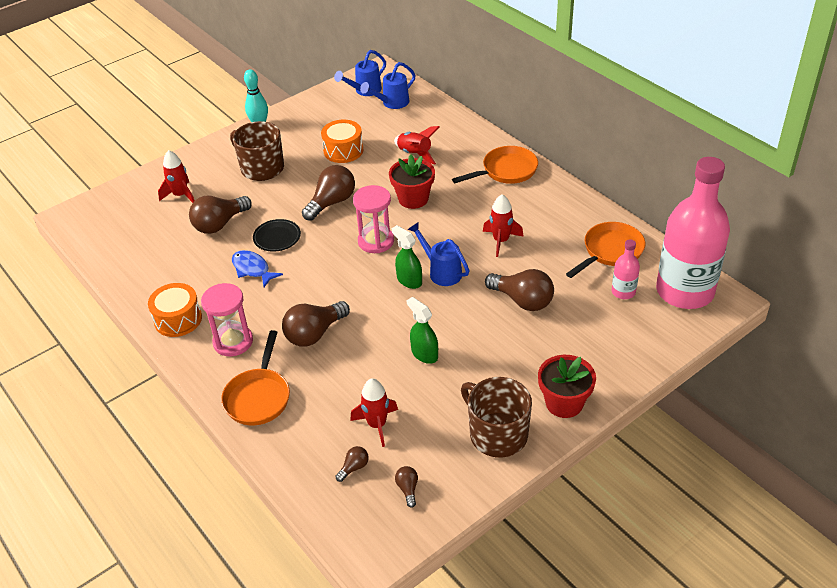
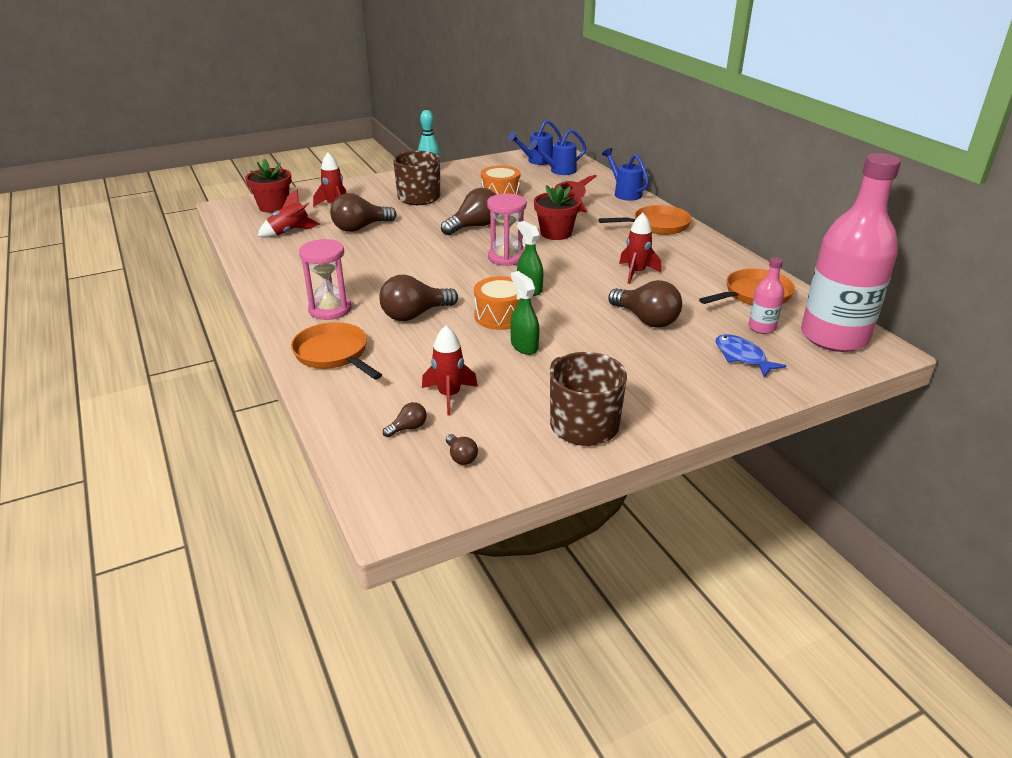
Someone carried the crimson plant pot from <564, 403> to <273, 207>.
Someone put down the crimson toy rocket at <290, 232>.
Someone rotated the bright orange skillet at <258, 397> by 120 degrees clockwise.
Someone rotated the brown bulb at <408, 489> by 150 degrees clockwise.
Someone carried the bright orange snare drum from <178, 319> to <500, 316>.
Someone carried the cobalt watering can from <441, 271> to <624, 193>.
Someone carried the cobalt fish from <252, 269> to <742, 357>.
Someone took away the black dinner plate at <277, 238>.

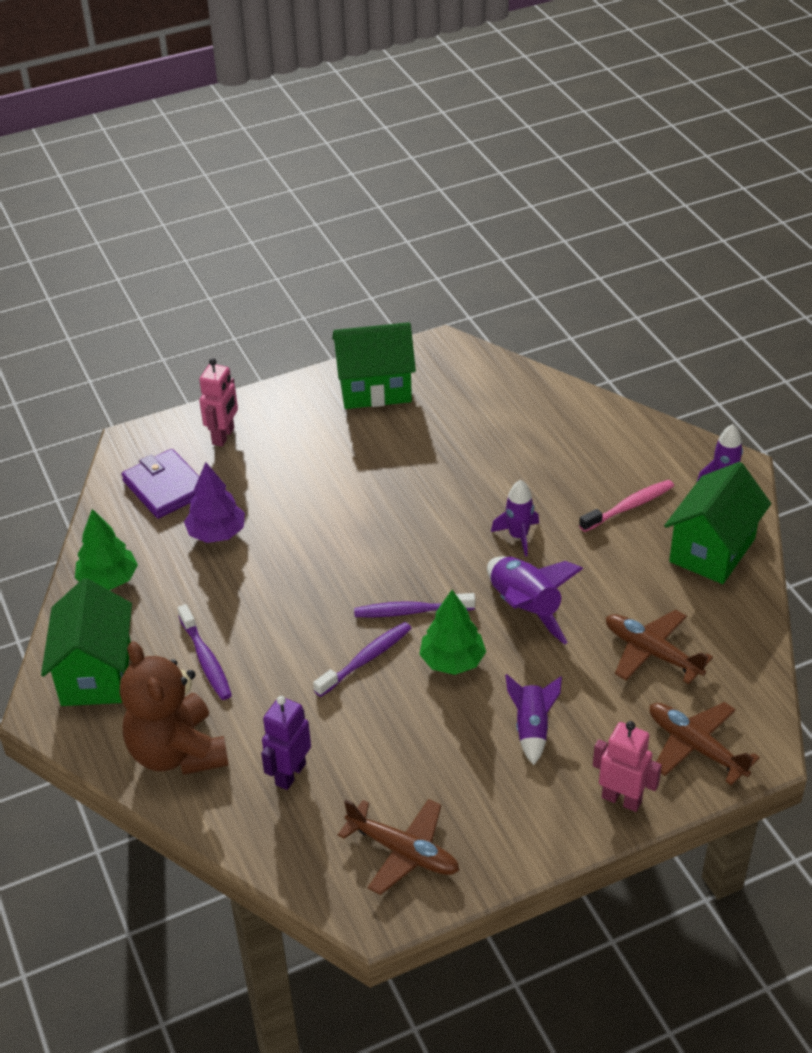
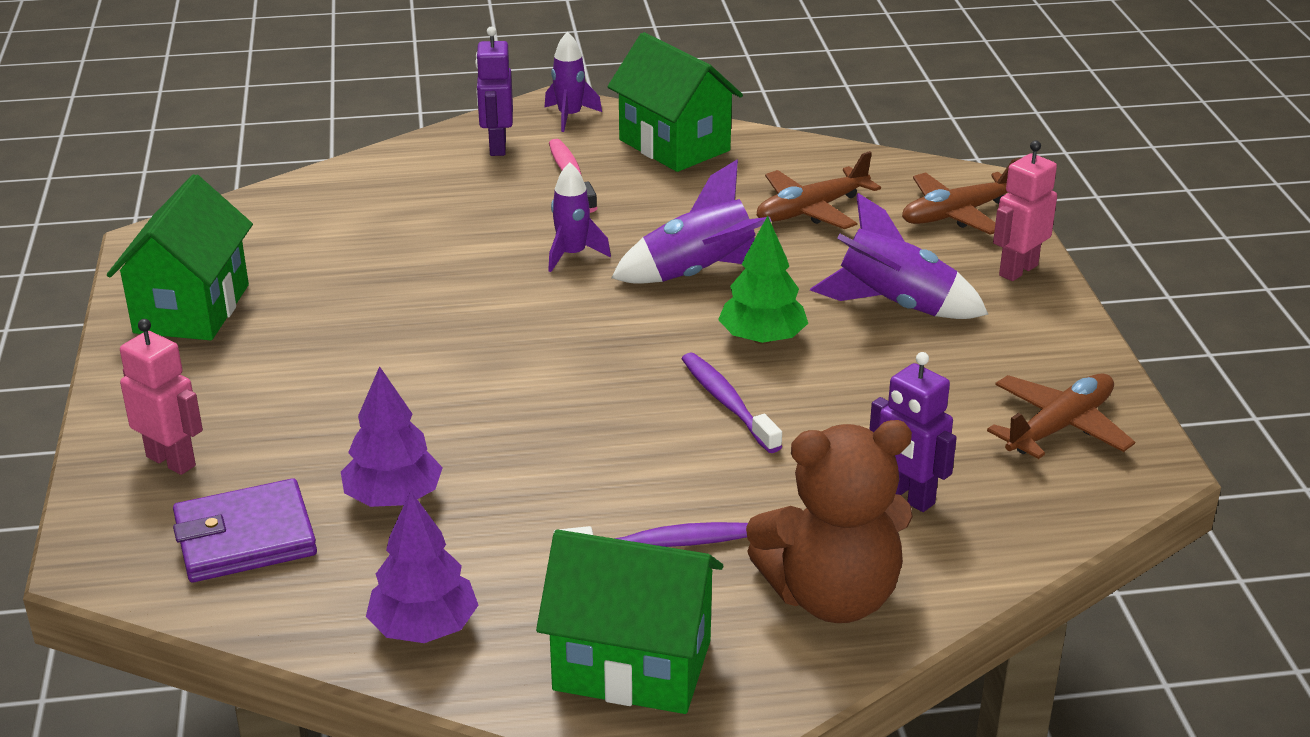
Someone repainted the leaf-green toy tree at <108, 580>, which became the royal purple toy tree at <424, 628>.
Someone put down the royal purple robot figure at <497, 147>.
Someone scaled the royal purple toy rocket at <532, 728> by 1.53.
Someone took away the royal purple toothbrush at <410, 611>.

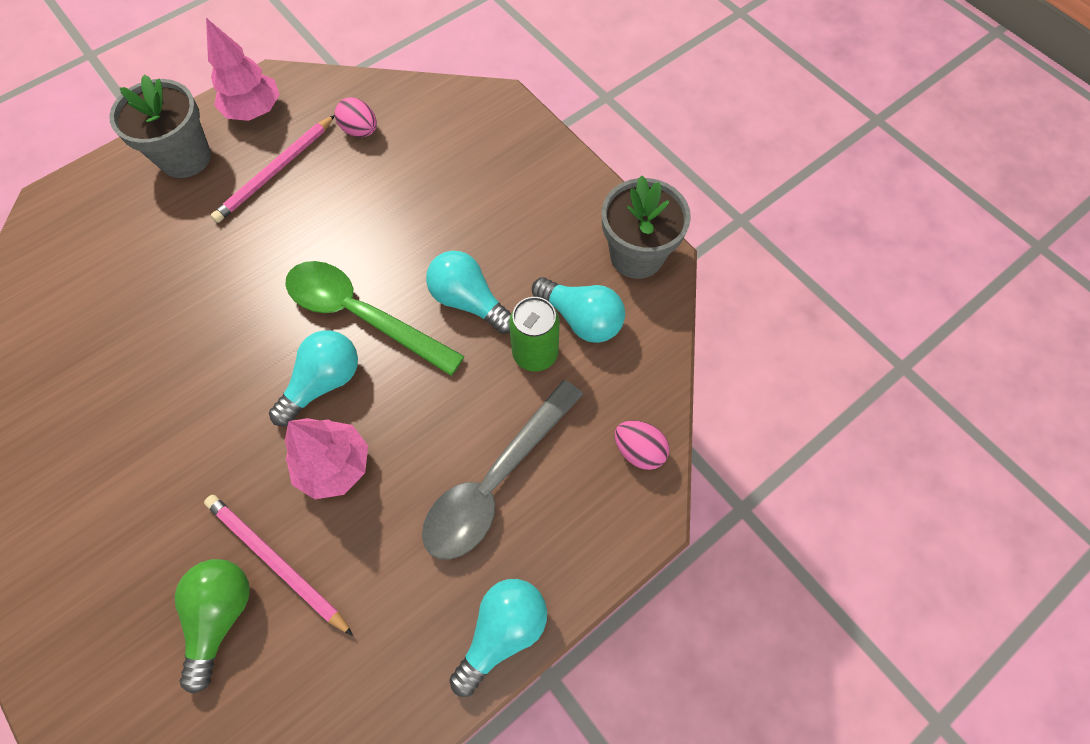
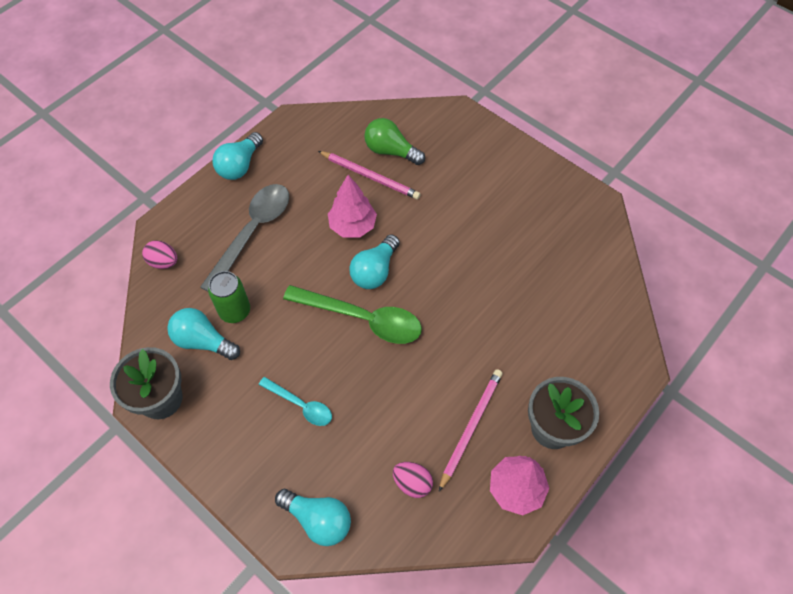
Someone put down the teal tablespoon at <301, 405>.
Someone carried the teal bulb from <469, 301> to <318, 519>.
Someone rotated the leaf-green bulb at <221, 616> by 120 degrees clockwise.

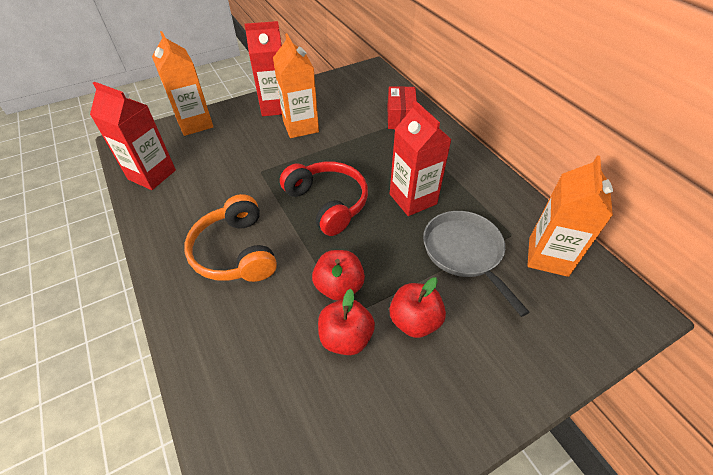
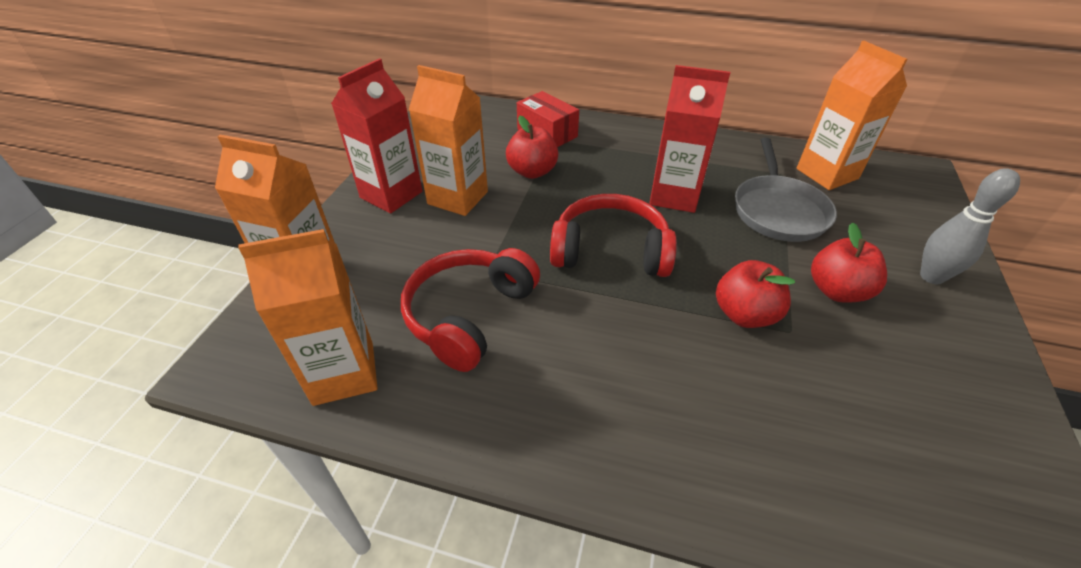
Someone repainted the crimson juice carton at <152, 175>, which became the bright orange juice carton at <344, 373>.
Someone put down the crimson headset at <469, 315>.
Someone carried the crimson apple from <346, 337> to <532, 172>.
Someone rotated the ash-grey skillet at <465, 252> by 105 degrees counterclockwise.
Someone put down the ash-grey bowling pin at <931, 276>.
Someone took away the bright orange headset at <235, 252>.

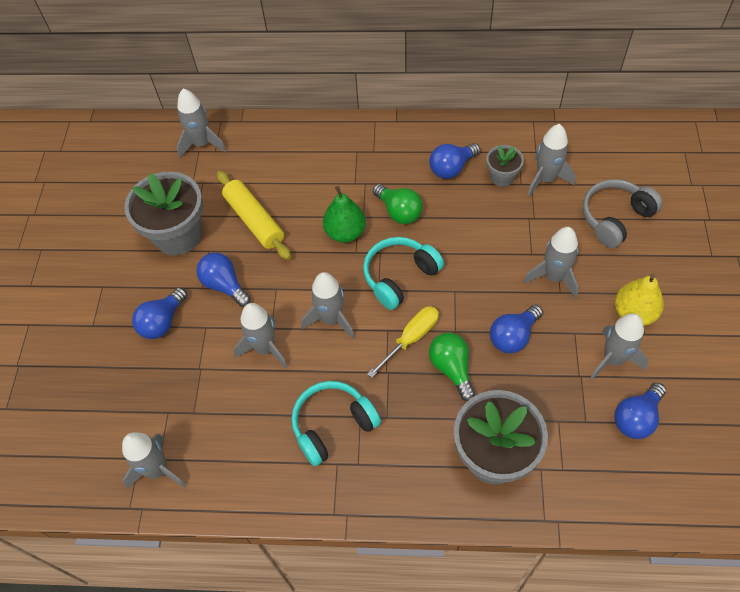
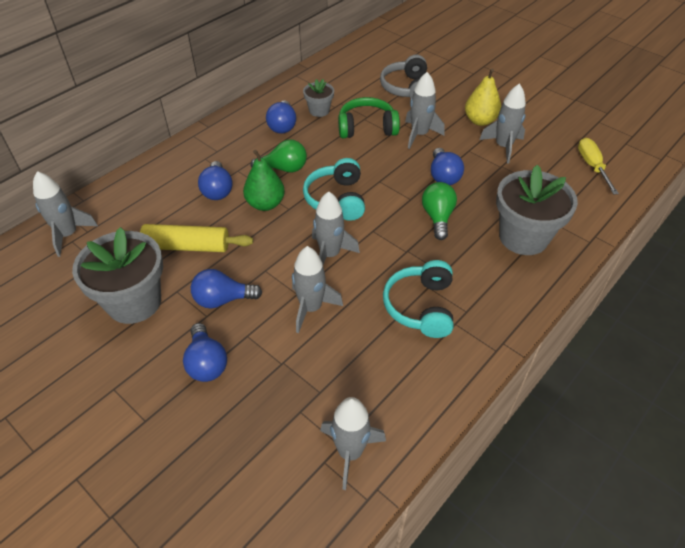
Someone carried the cobalt bulb from <636, 418> to <217, 190>.
Someone put down the leaf-green headset at <367, 128>.
Someone rotated the leaf-green bulb at <452, 368> by 75 degrees clockwise.
Someone carried the golden flat screwdriver from <411, 338> to <592, 166>.
Someone took away the ash-grey toy rocket at <546, 179>.

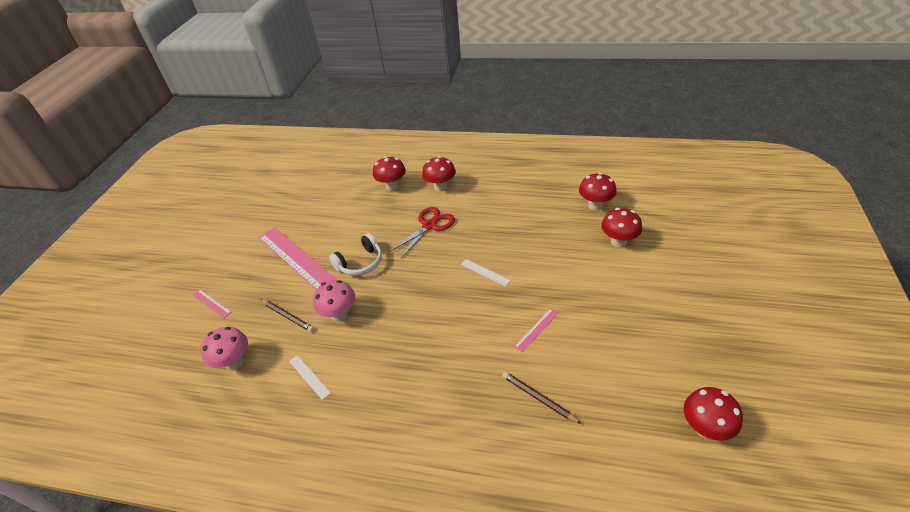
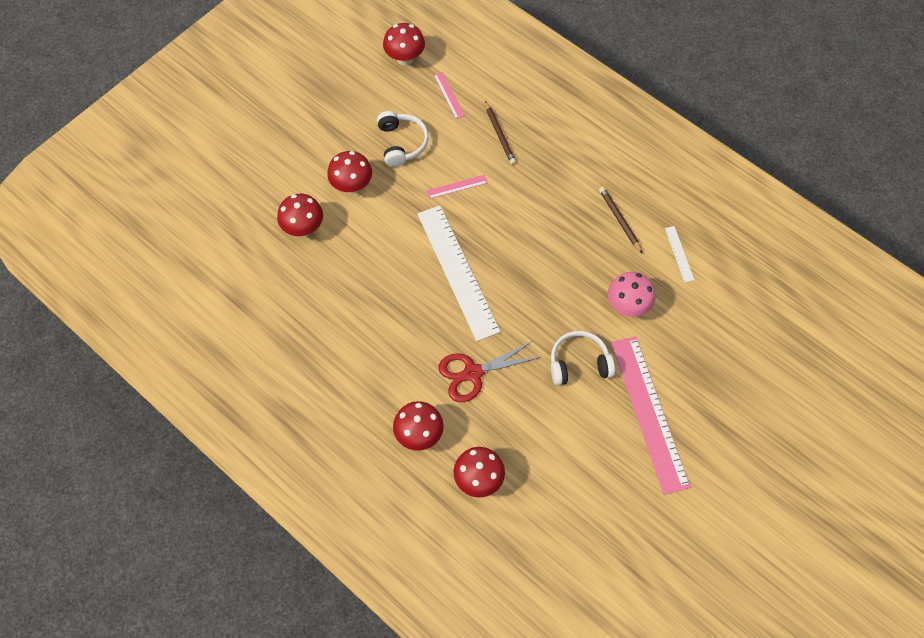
Someone carried the crimson toadstool from <595, 205> to <352, 186>.
Someone put down the pure white headset at <402, 143>.
Someone scaled the pure white ruler at <485, 272> by 2.43.
Someone carried the rose-pink ruler from <211, 303> to <448, 95>.
Someone carried the brown wooden pencil from <288, 316> to <619, 220>.
Someone took away the rose-pink toadstool at <234, 362>.

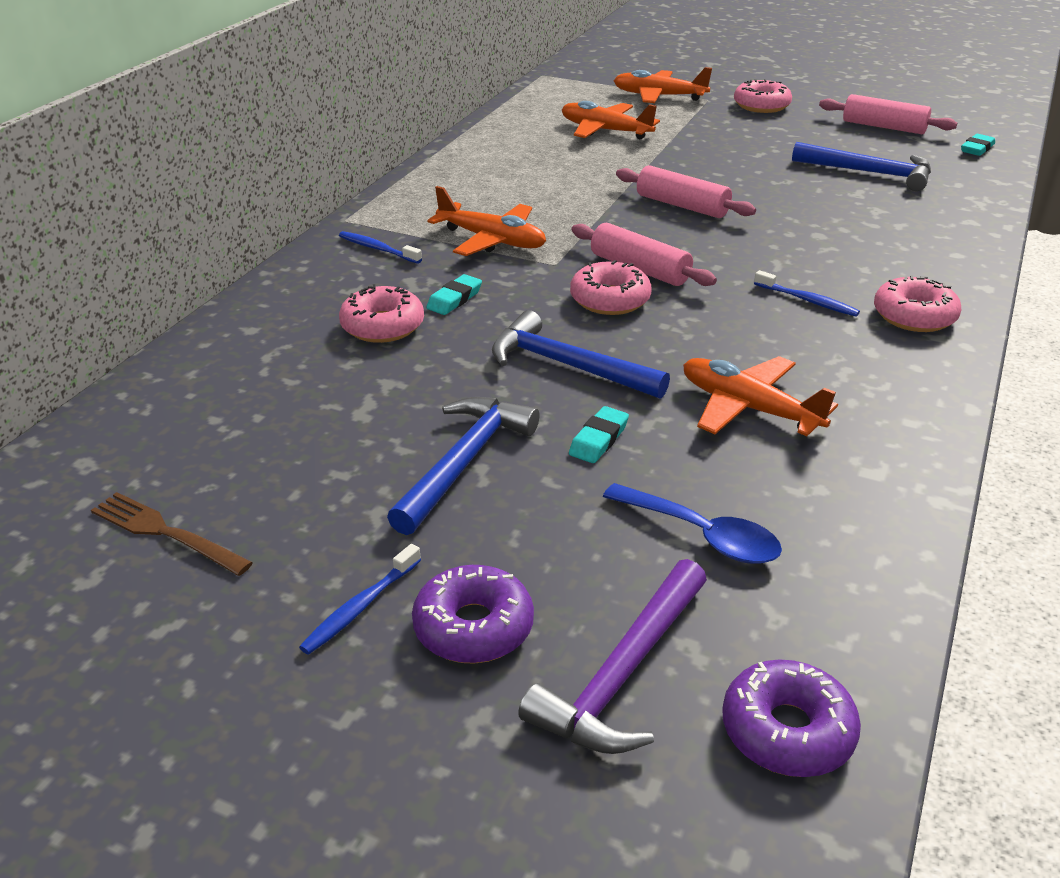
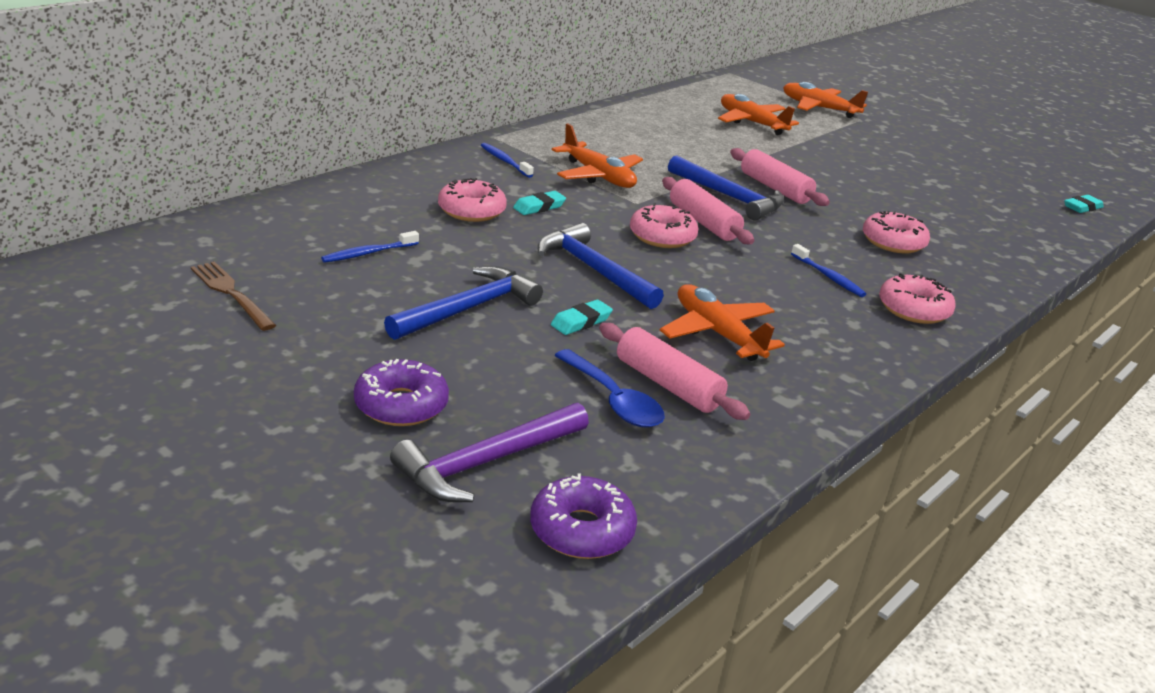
Someone carried the cobalt toothbrush from <360, 607> to <368, 253>.
Someone carried the rose-pink pastry roller from <884, 127> to <668, 385>.
Someone carried the cobalt carpenter's hammer from <869, 173> to <729, 197>.
Someone carried the rose-pink glazed donut from <761, 106> to <893, 242>.

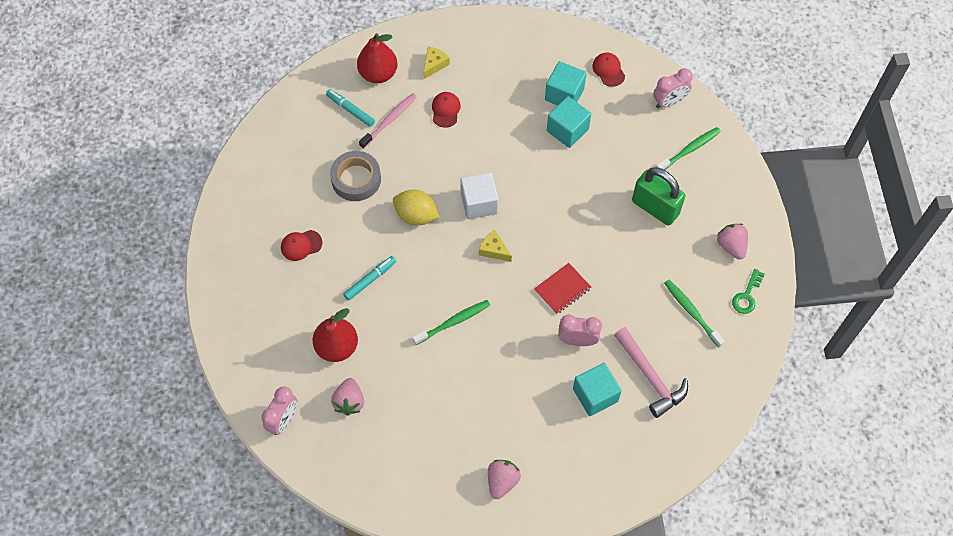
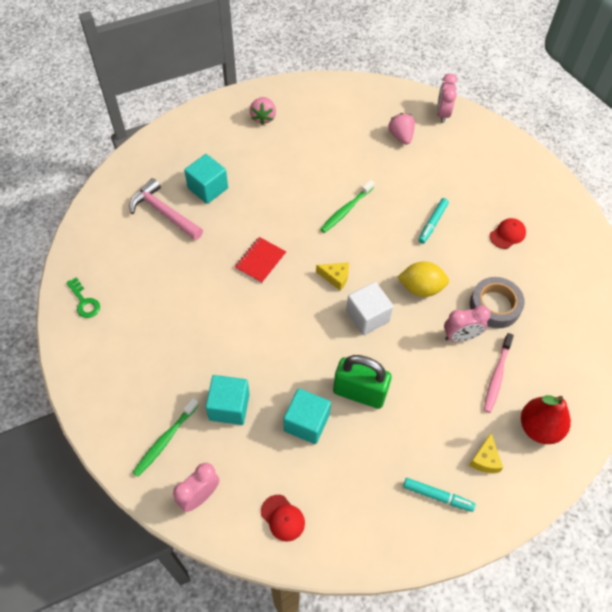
Someone rotated the leaf-green latchkey at <747, 296> by 135 degrees clockwise.
Someone carried the teal cube from <564, 94> to <229, 406>.
Someone carried the leaf-green lock from <655, 207> to <359, 392>.
Someone carried the teal felt pen from <350, 110> to <437, 496>.
Someone carried the rose-pink clock from <577, 340> to <460, 336>.
Someone took away the crimson pear at <337, 347>.
Someone took away the crimson baseball cap at <445, 110>.
Someone took away the leaf-green toothbrush at <692, 312>.
Someone took away the rose-pink toy strawberry at <731, 246>.

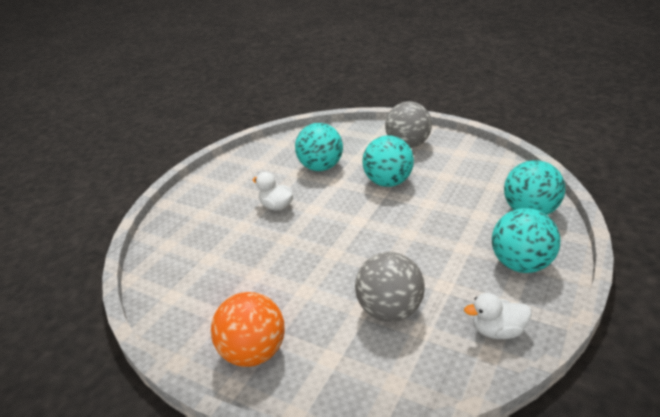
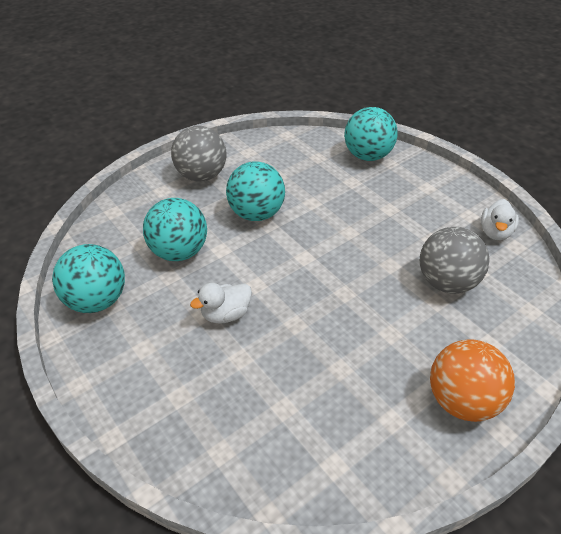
Someone carried the teal ball from <521, 264> to <97, 300>.

